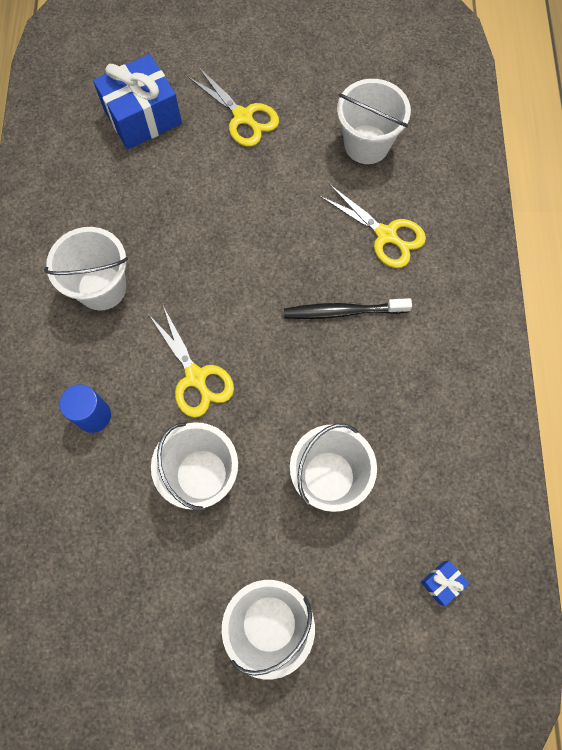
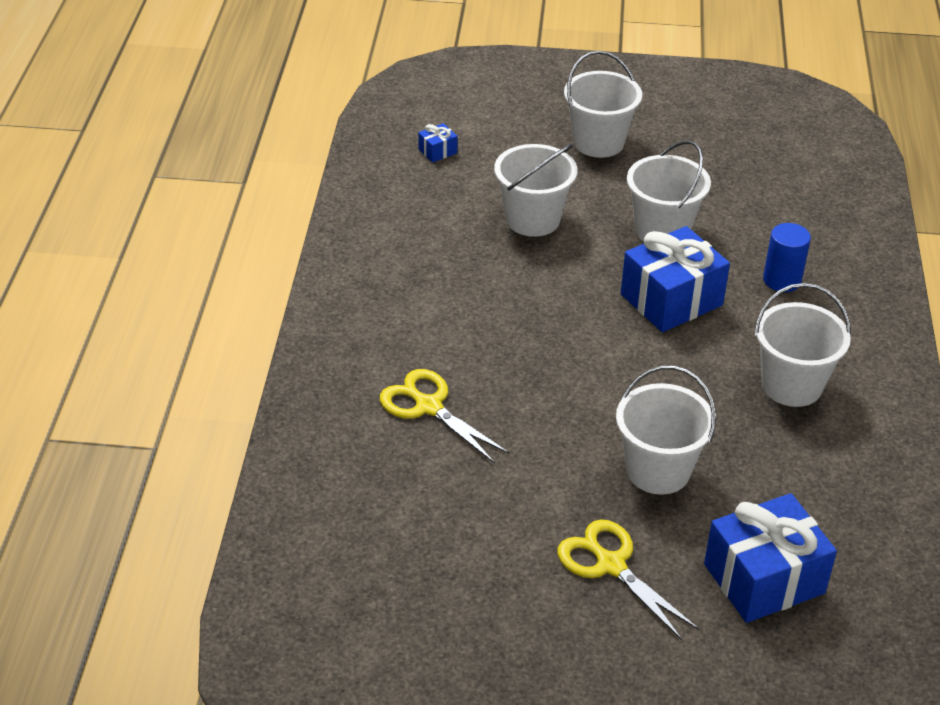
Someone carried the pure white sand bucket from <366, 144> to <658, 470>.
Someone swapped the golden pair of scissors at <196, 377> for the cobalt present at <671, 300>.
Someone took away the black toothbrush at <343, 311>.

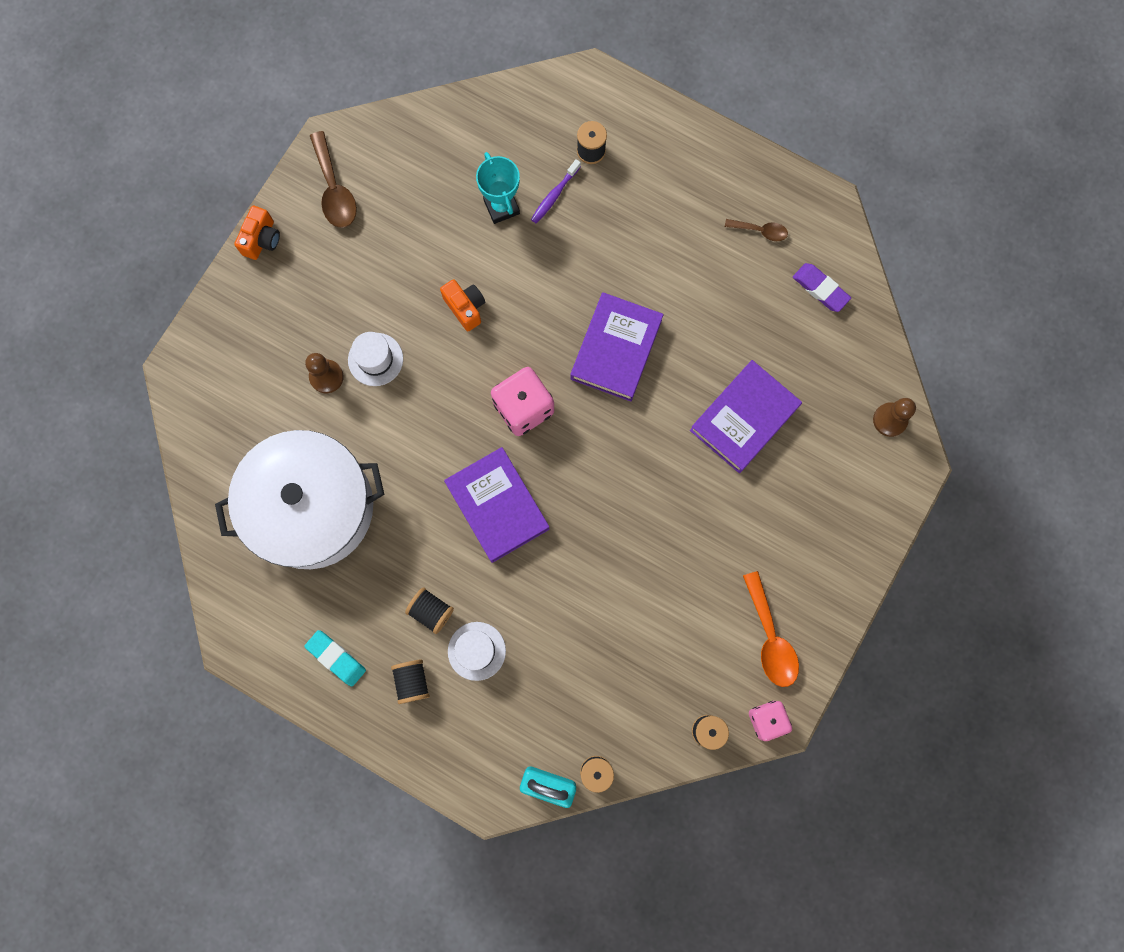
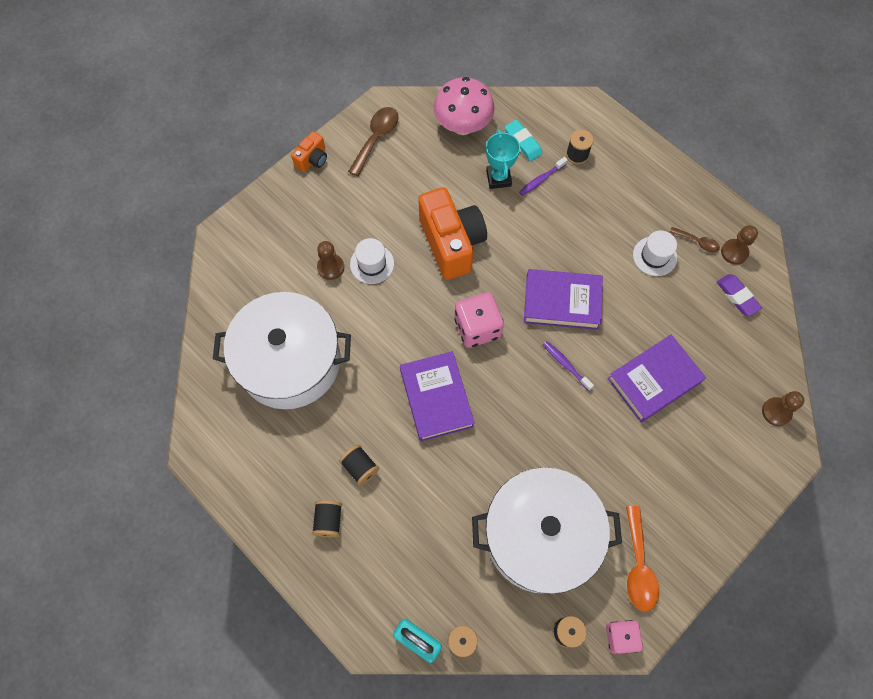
Someone rotated the brown tablespoon at <334, 190> by 150 degrees counterclockwise.
Someone scaled the bright orange camera at <465, 308> by 2.09.
Someone put down the rose-pink toadstool at <463, 125>.
Someone put down the pure white pot at <540, 535>.
Someone carried the teal pencil eraser from <336, 658> to <523, 142>.
Someone rotated the royal purple book at <616, 349> by 60 degrees clockwise.
Someone put down the royal purple toothbrush at <565, 364>.
Someone carried the pure white hat from <476, 651> to <654, 256>.
Someone put down the brown pawn at <734, 252>.

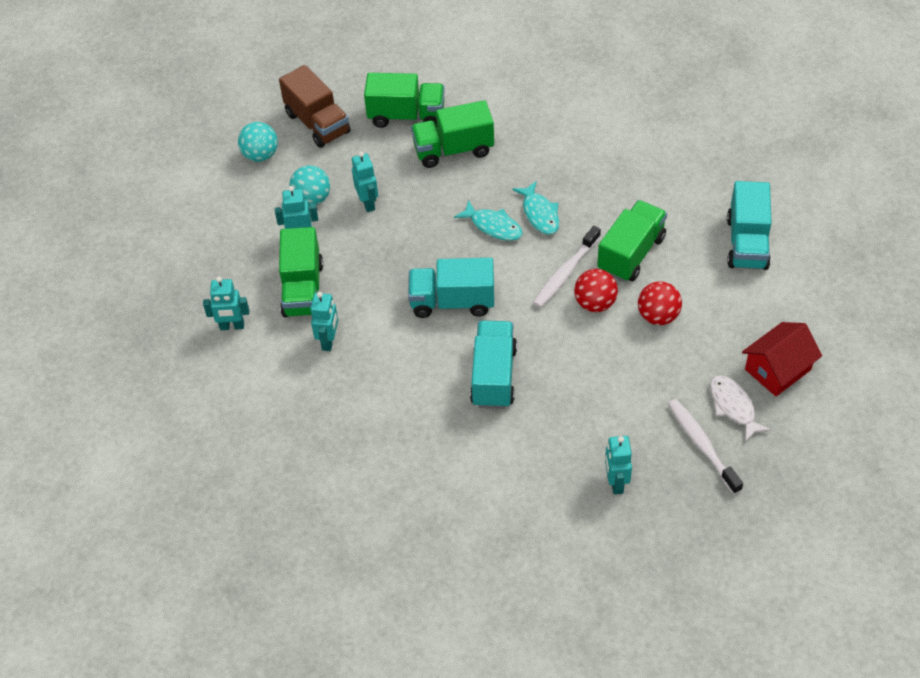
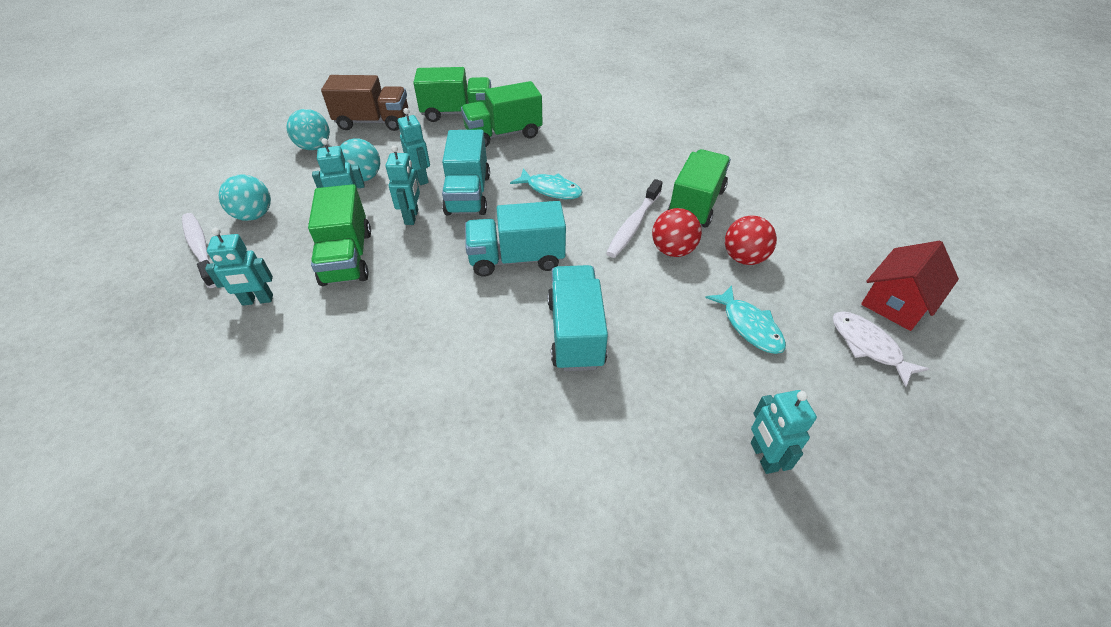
Someone carried the pure white toothbrush from <702, 445> to <201, 249>.
Someone put down the teal ball at <254, 215>.
Someone rotated the brown lorry at <317, 123> by 45 degrees counterclockwise.
Someone carried the teal robot figure from <329, 341> to <412, 217>.
Someone carried the teal lorry from <747, 243> to <468, 194>.
Someone carried the teal fish from <539, 214> to <749, 326>.

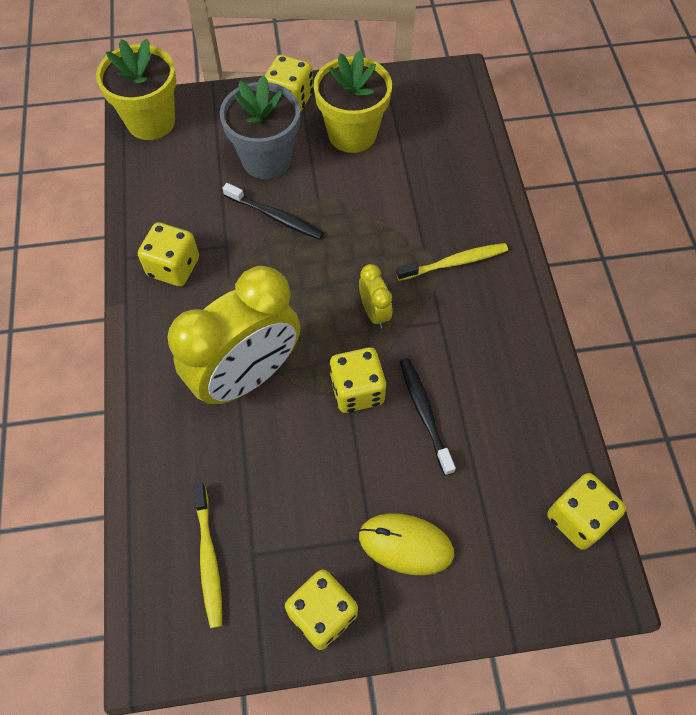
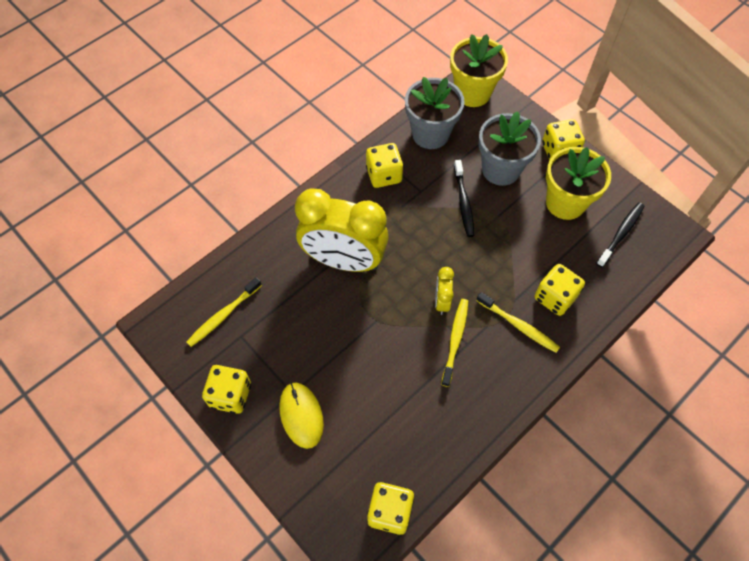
Someone put down the ash-grey plant pot at <430, 134>.
Someone rotated the golden clock at <374, 312> by 150 degrees clockwise.
Someone put down the golden toothbrush at <455, 340>.
Someone carried the golden game die from <357, 390> to <555, 297>.
Someone carried the black toothbrush from <424, 413> to <621, 234>.

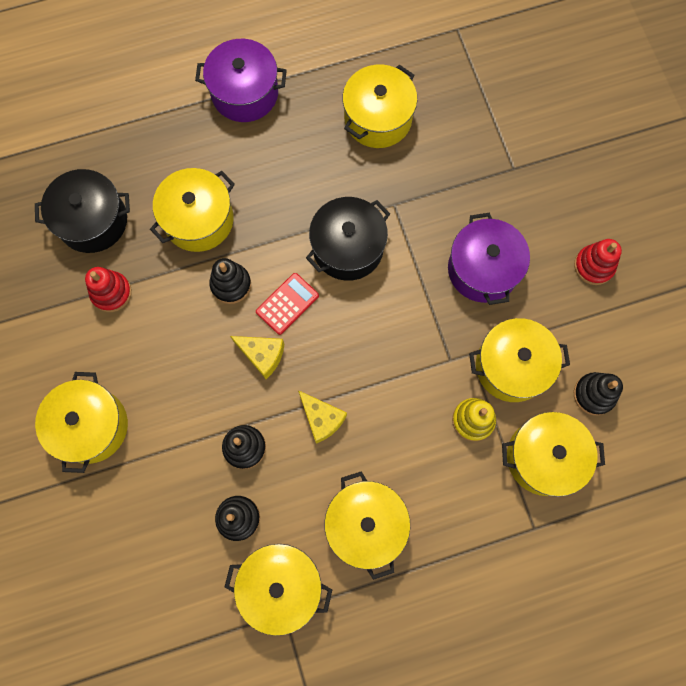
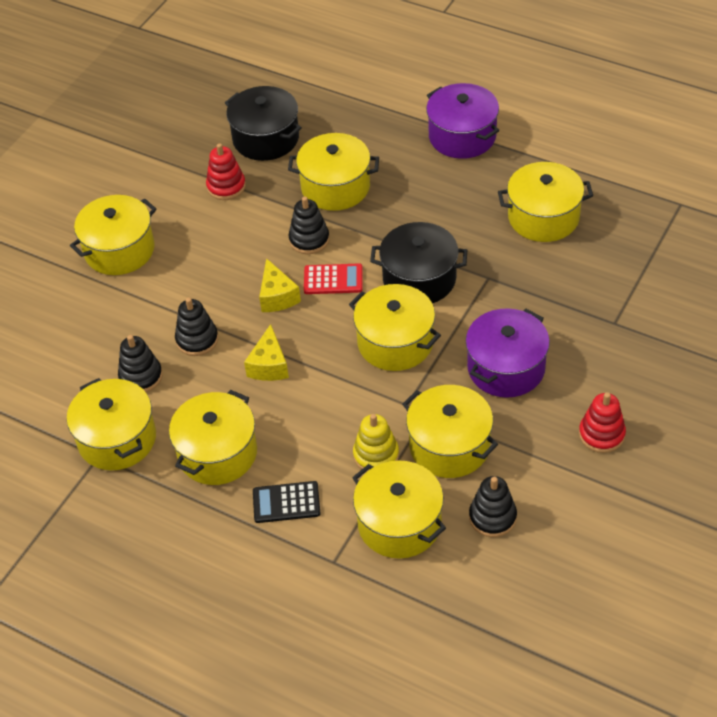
Someone put down the black pocket calculator at <286, 502>.
Someone put down the golden pot at <395, 342>.

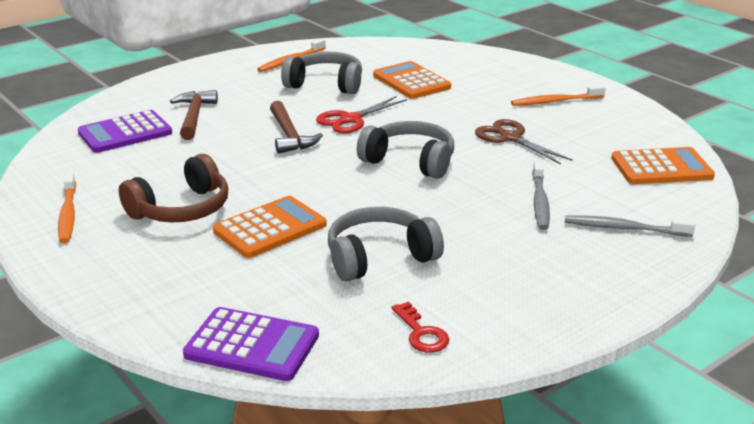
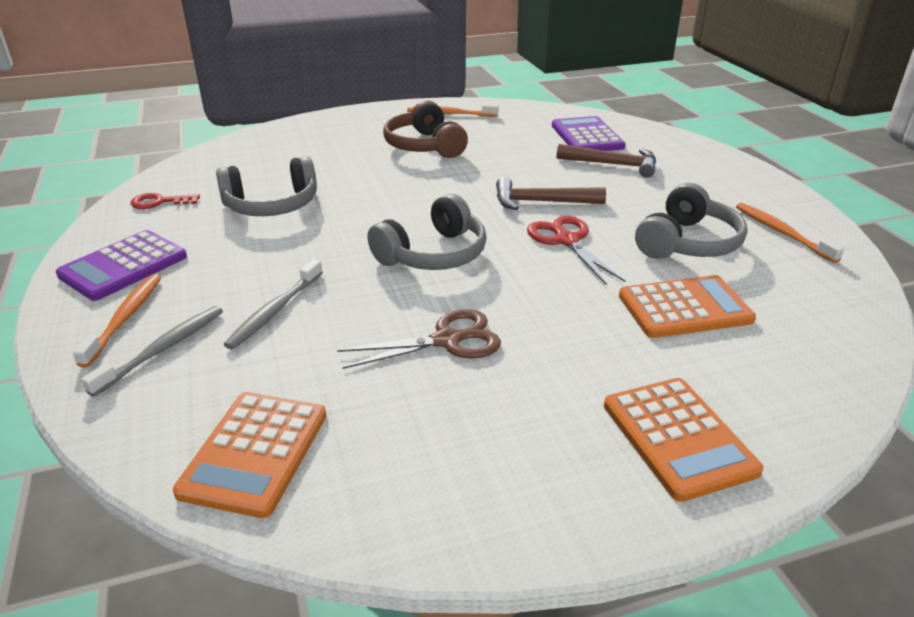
Someone carried the royal purple pocket calculator from <252, 345> to <123, 266>.
Someone carried the bright orange toothbrush from <555, 101> to <125, 318>.
Someone rotated the ash-grey headset at <379, 257> by 75 degrees clockwise.
Someone rotated the ash-grey toothbrush at <540, 201> by 90 degrees counterclockwise.
Someone carried the bright orange pocket calculator from <270, 228> to <678, 437>.

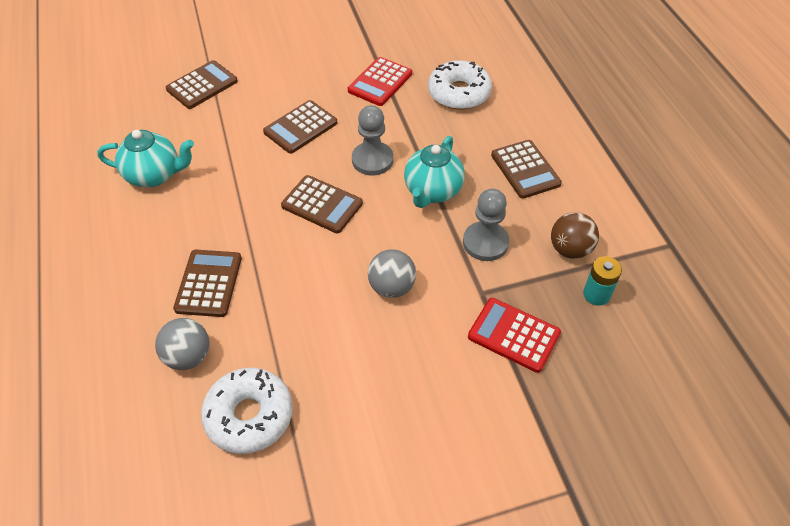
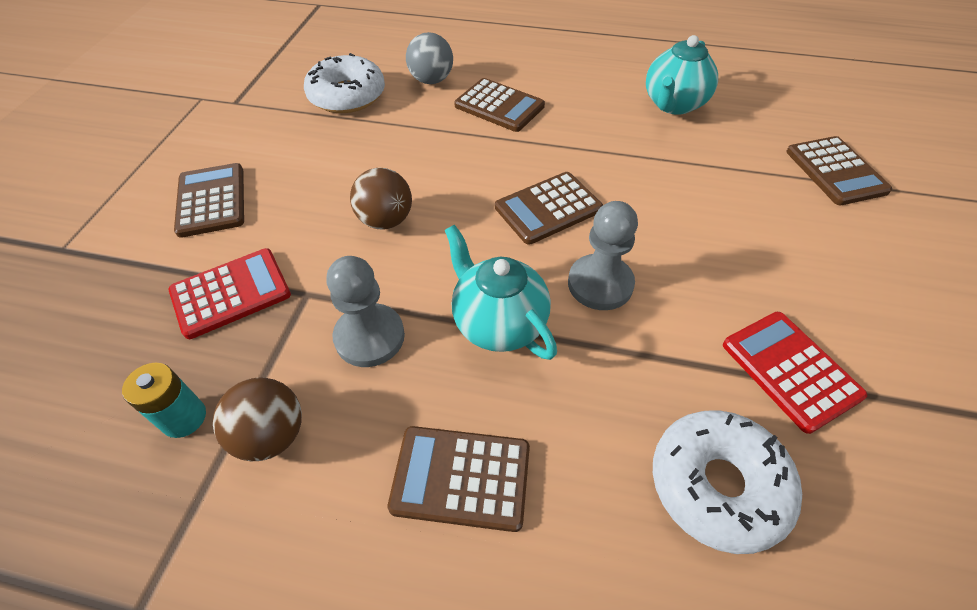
Someone carried the brown pocket calculator from <300, 127> to <211, 200>.
Someone repainted the ash-grey ball at <392, 287>, which became the brown ball at <386, 220>.

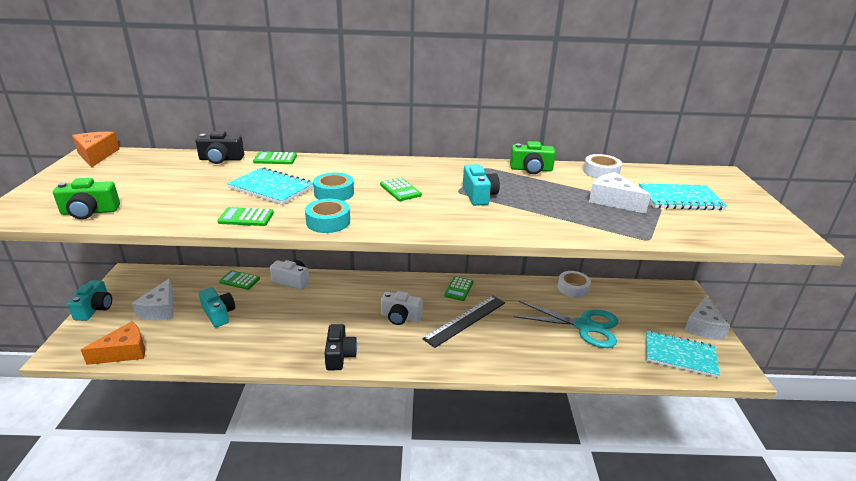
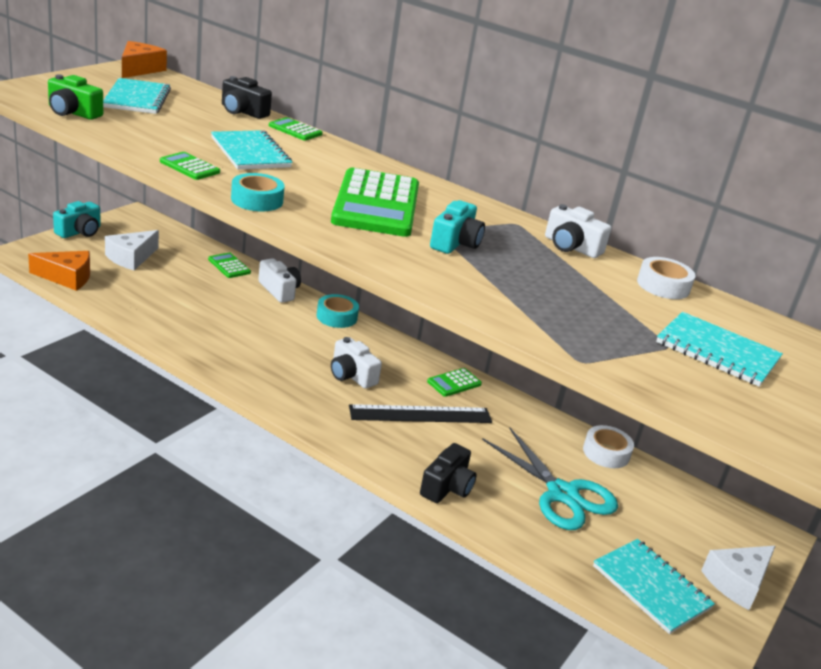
Someone put down the teal notebook at <137, 99>.
Someone carried the teal roll of tape from <334, 193> to <336, 317>.
Someone scaled the leaf-green pocket calculator at <400, 190> by 2.30.
Someone carried the black camera from <340, 355> to <447, 487>.
Someone repainted the leaf-green camera at <531, 169>, which became the pure white camera at <571, 247>.
Someone took away the teal camera at <218, 314>.
Someone took away the pure white cheese wedge at <613, 201>.

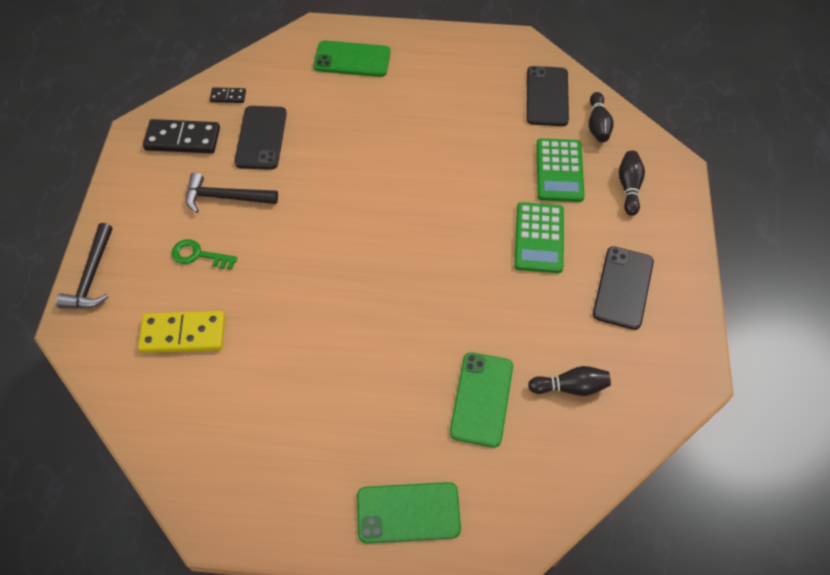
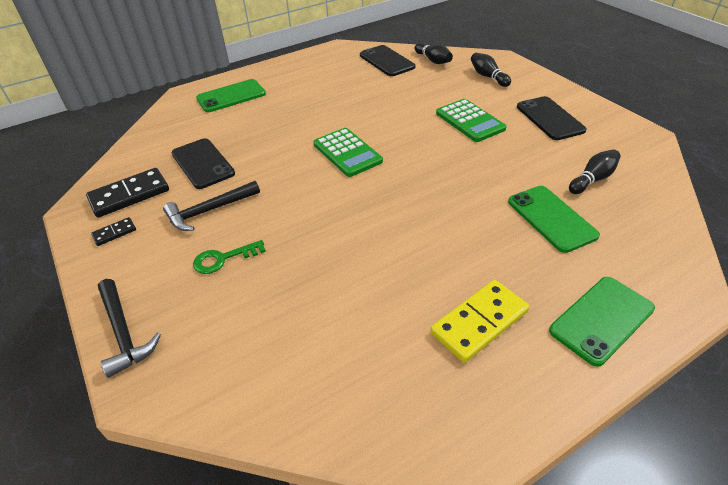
Someone carried the black domino tile from <228, 96> to <114, 233>.
Someone carried the leaf-green pocket calculator from <559, 171> to <347, 153>.
Someone carried the golden domino tile from <183, 334> to <479, 322>.

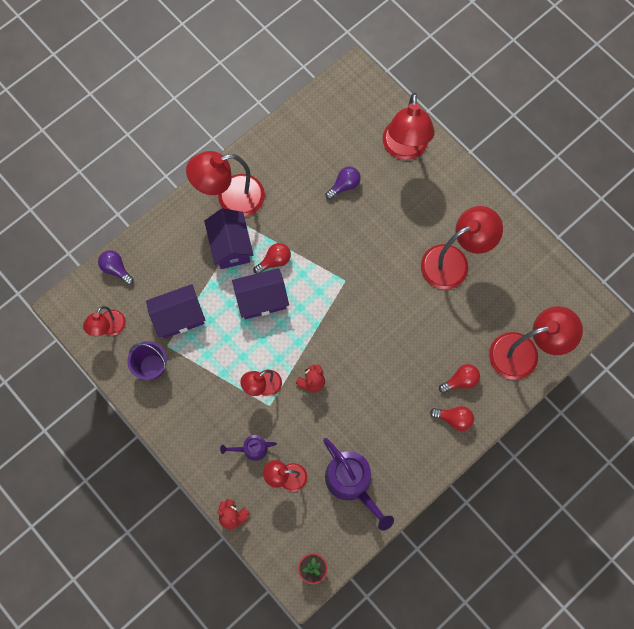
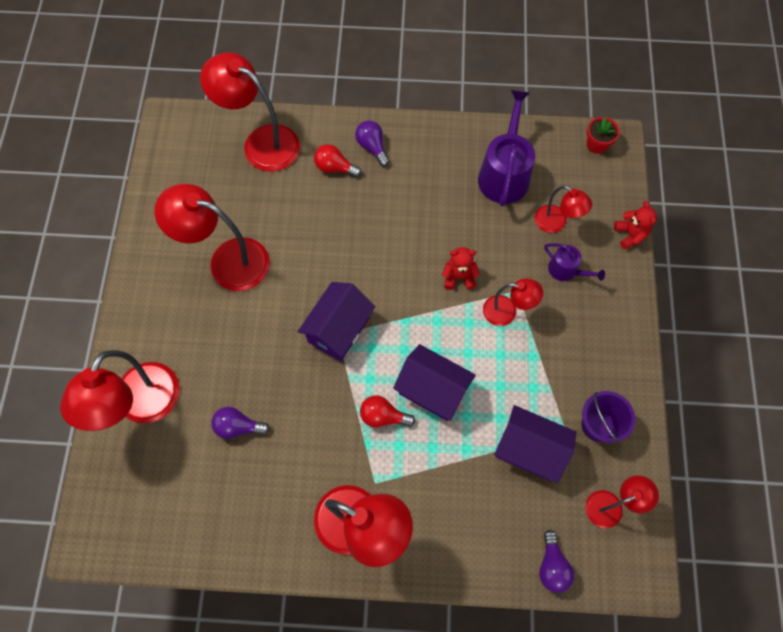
Someone rotated the crimson lamp at <404, 149> by 150 degrees clockwise.
Someone carried the royal purple cottage from <231, 246> to <339, 330>.
Someone repainted the crimson bulb at <454, 419>, which became the royal purple bulb at <372, 147>.

